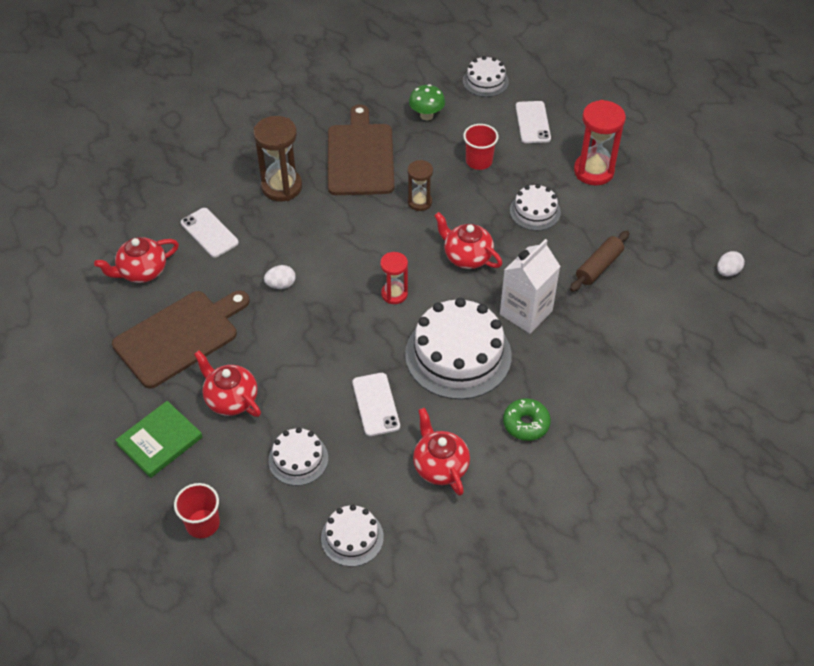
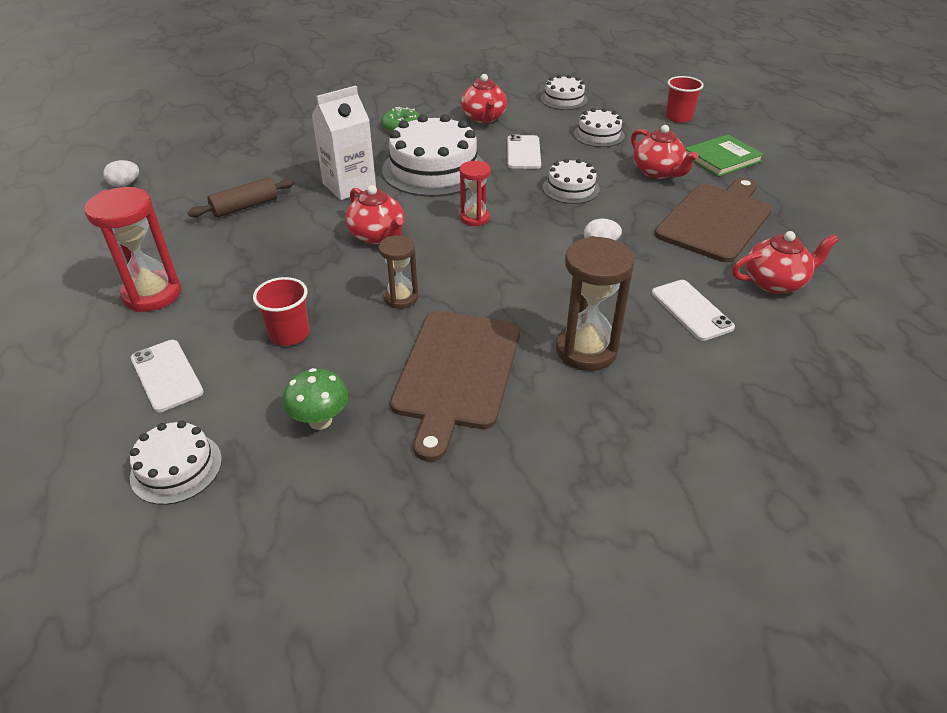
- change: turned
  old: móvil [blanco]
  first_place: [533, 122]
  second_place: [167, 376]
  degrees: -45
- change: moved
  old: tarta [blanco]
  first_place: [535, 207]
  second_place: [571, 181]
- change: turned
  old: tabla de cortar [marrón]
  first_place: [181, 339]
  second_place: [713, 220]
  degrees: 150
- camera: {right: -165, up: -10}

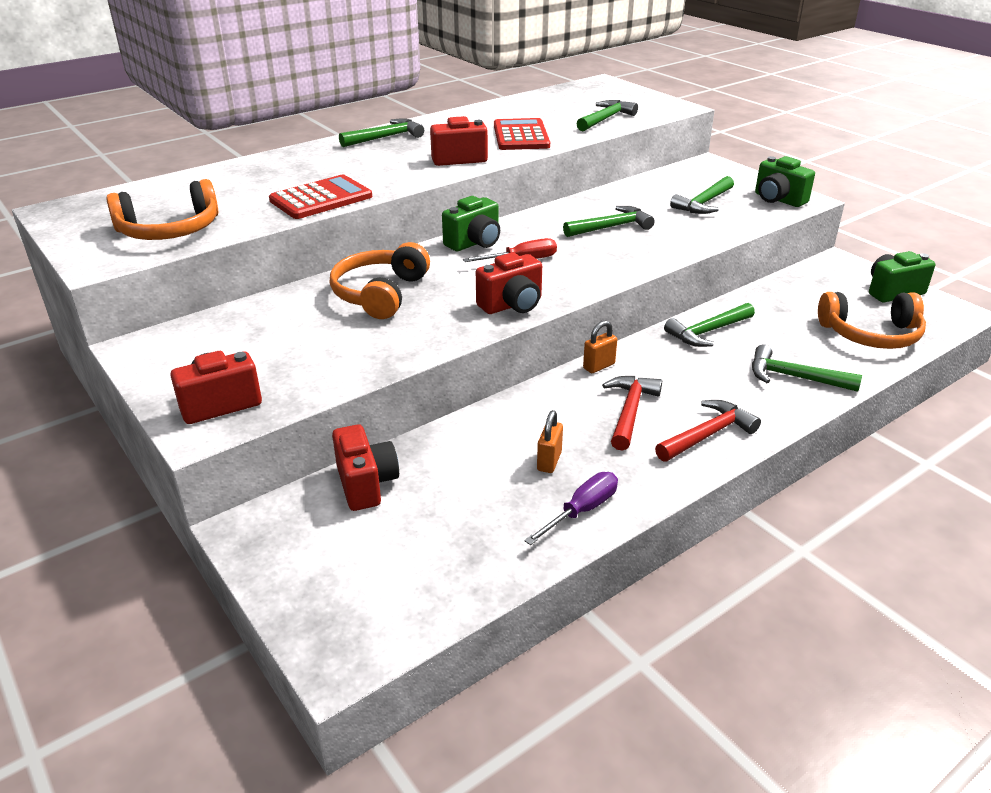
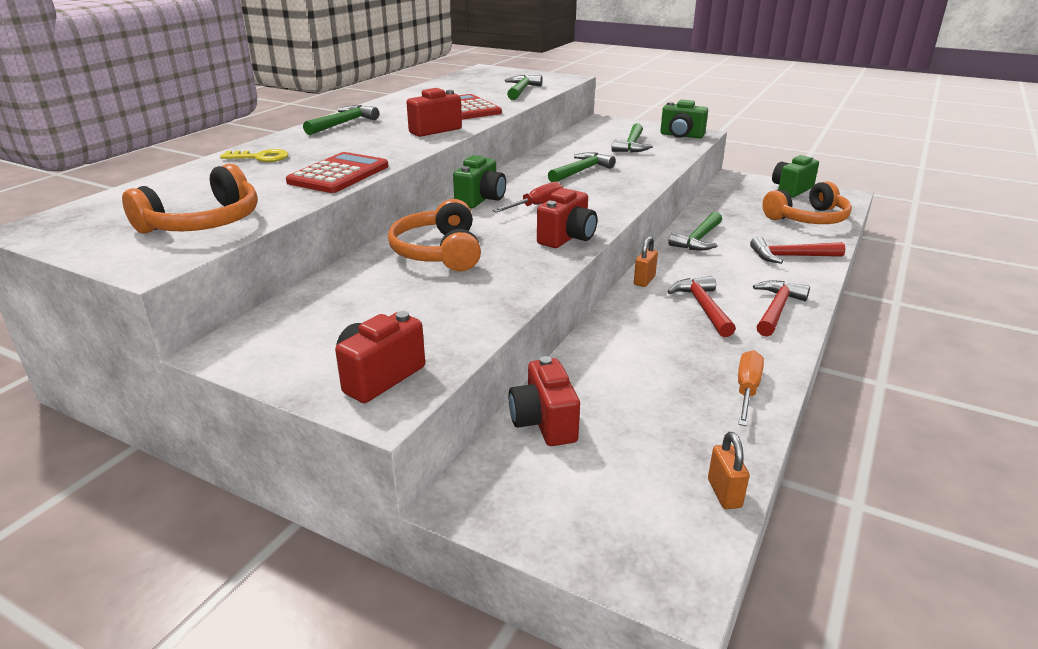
- change: recoloured
  old: martillo [verde]
  new: martillo [rojo]
  first_place: [807, 368]
  second_place: [798, 250]
- change: moved
  old: candado [naranja]
  first_place: [550, 441]
  second_place: [728, 470]
- change: turned
  old: cámara [rojo]
  first_place: [365, 467]
  second_place: [544, 401]
  degrees: -150
- change: recoloured
  old: destornillador [morado]
  new: destornillador [naranja]
  first_place: [571, 508]
  second_place: [751, 388]
- change: added
  new: llave [amarillo]
  second_place: [254, 155]
- camera: {right: -25, up: -5}

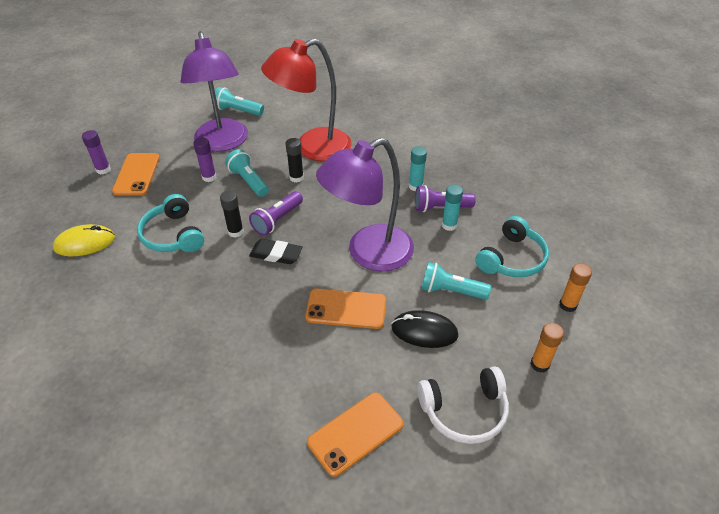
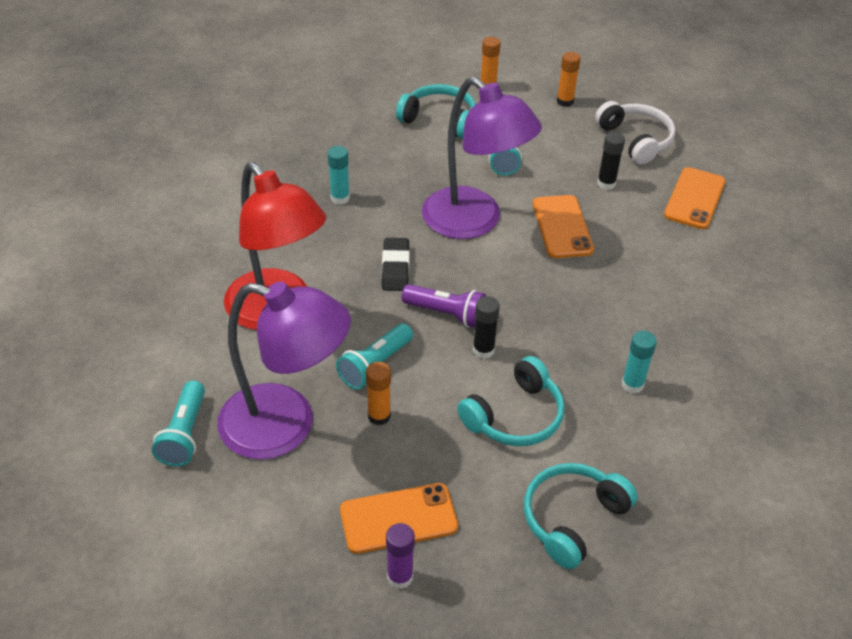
- change: turned
  old: lámpara [morado]
  first_place: [214, 91]
  second_place: [284, 371]
  degrees: 45
- change: recoloured
  old: barra de pegamento [morado]
  new: barra de pegamento [naranja]
  first_place: [205, 159]
  second_place: [378, 394]
- change: moved
  old: barra de pegamento [negro]
  first_place: [295, 160]
  second_place: [611, 161]
- change: moved
  old: barra de pegamento [turquesa]
  first_place: [452, 207]
  second_place: [639, 362]
- change: removed
  old: lámpara de mano [morado]
  first_place: [445, 198]
- change: replaced
  old: ratón [amarillo]
  new: auriculares [turquesa]
  first_place: [84, 240]
  second_place: [581, 516]
- change: moved
  old: goma de borrar [negro]
  first_place: [275, 251]
  second_place: [396, 264]
- change: removed
  old: ratón [negro]
  first_place: [424, 329]
- change: turned
  old: móvil [naranja]
  first_place: [355, 435]
  second_place: [695, 198]
  degrees: 75
- camera: {right: -105, up: 0}

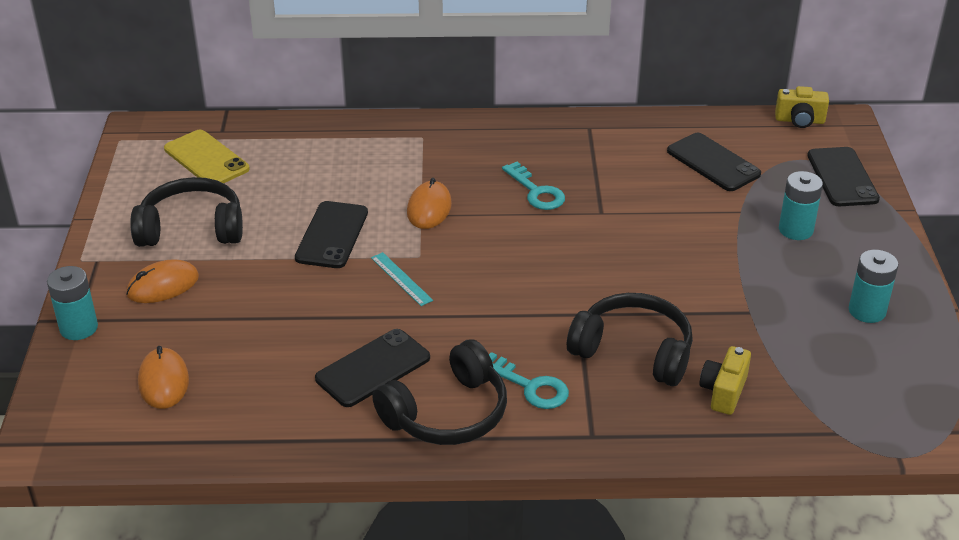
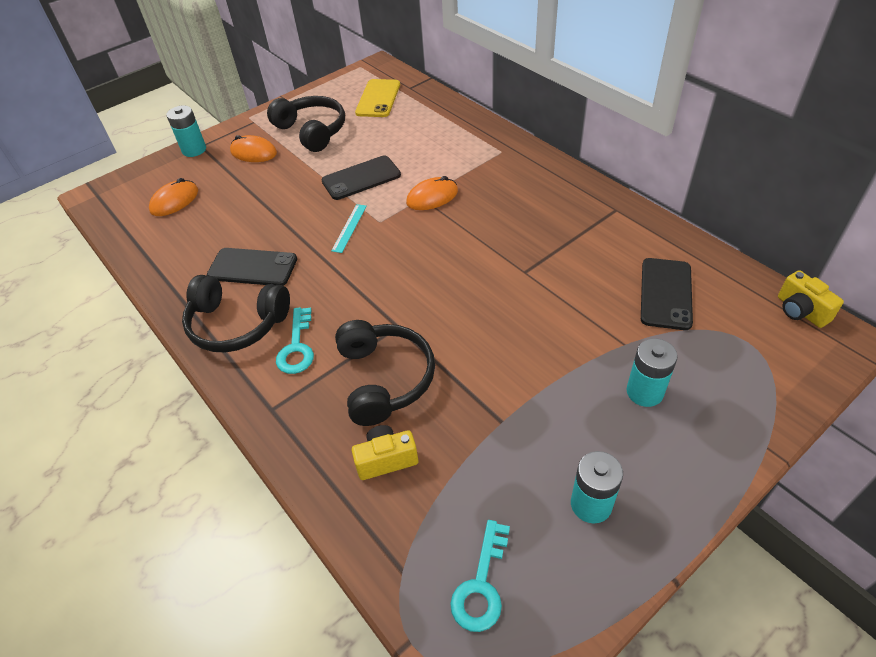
- change: removed
  old: móvil [negro]
  first_place: [843, 176]
- change: moved
  old: llave [turquesa]
  first_place: [533, 186]
  second_place: [480, 576]
- camera: {right: 55, up: 10}

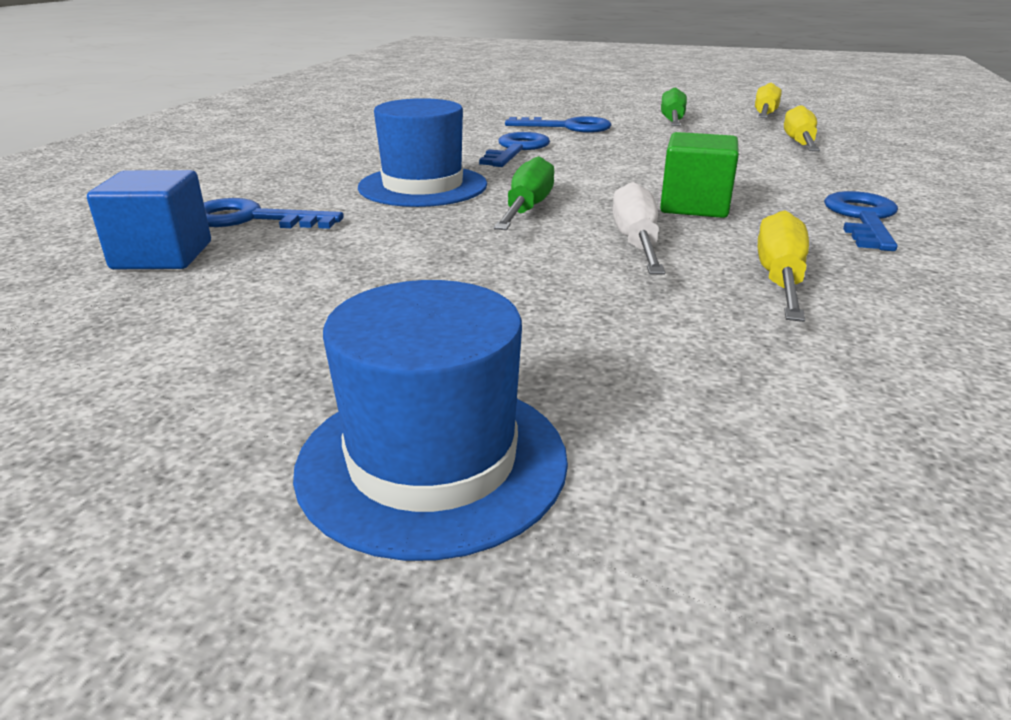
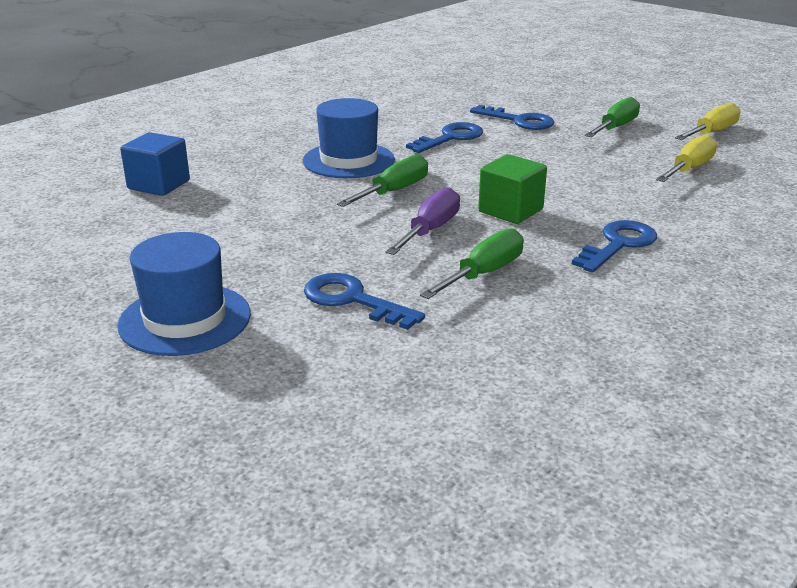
- change: recoloured
  old: destornillador [blanco]
  new: destornillador [morado]
  first_place: [639, 228]
  second_place: [423, 221]
- change: moved
  old: llave [azul]
  first_place: [274, 213]
  second_place: [364, 301]
- change: recoloured
  old: destornillador [amarillo]
  new: destornillador [verde]
  first_place: [783, 266]
  second_place: [472, 263]
- camera: {right: 25, up: 0}

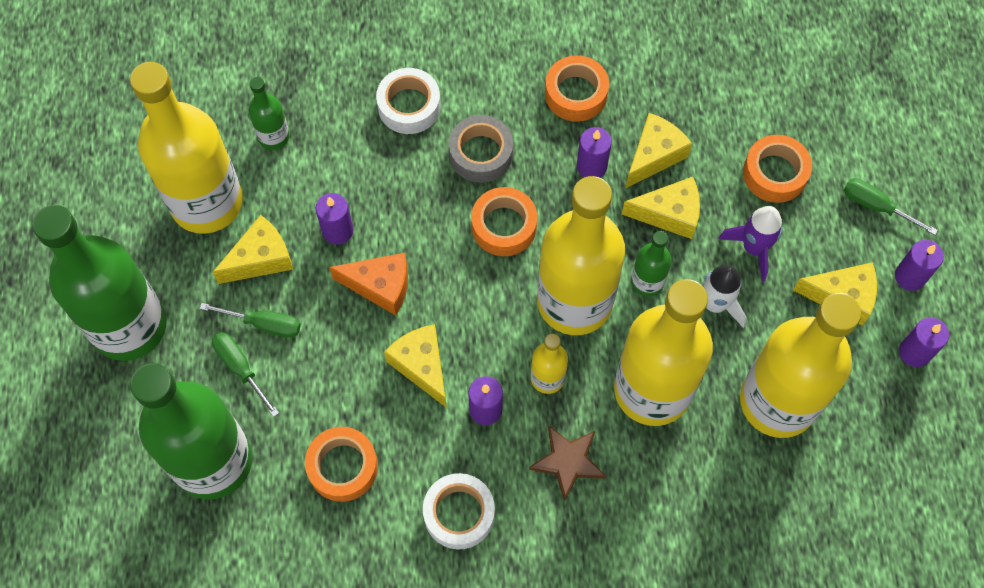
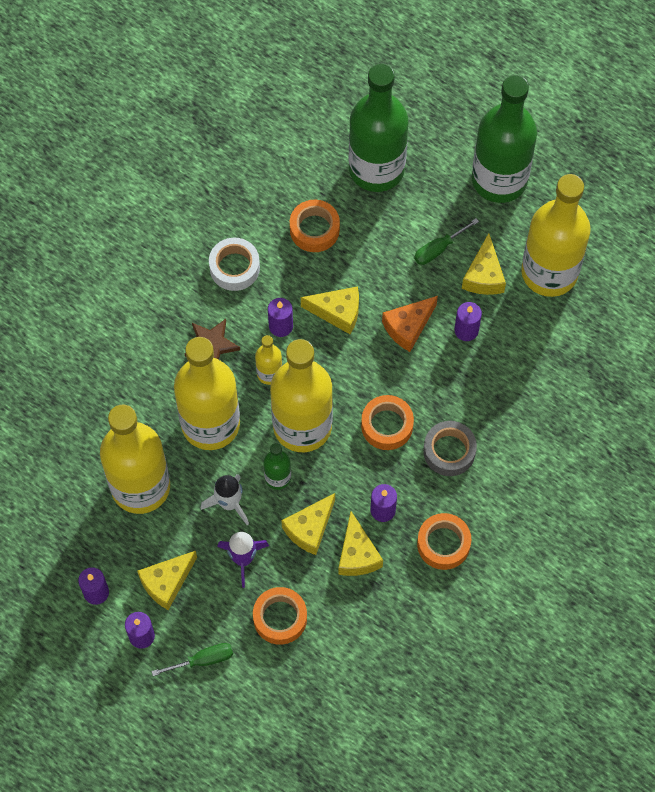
- change: removed
  old: cinta adhesiva [blanco]
  first_place: [408, 101]
- change: removed
  old: botella [verde]
  first_place: [269, 113]
- change: removed
  old: destornillador [verde]
  first_place: [245, 374]
- camera: {right: 130, up: 0}

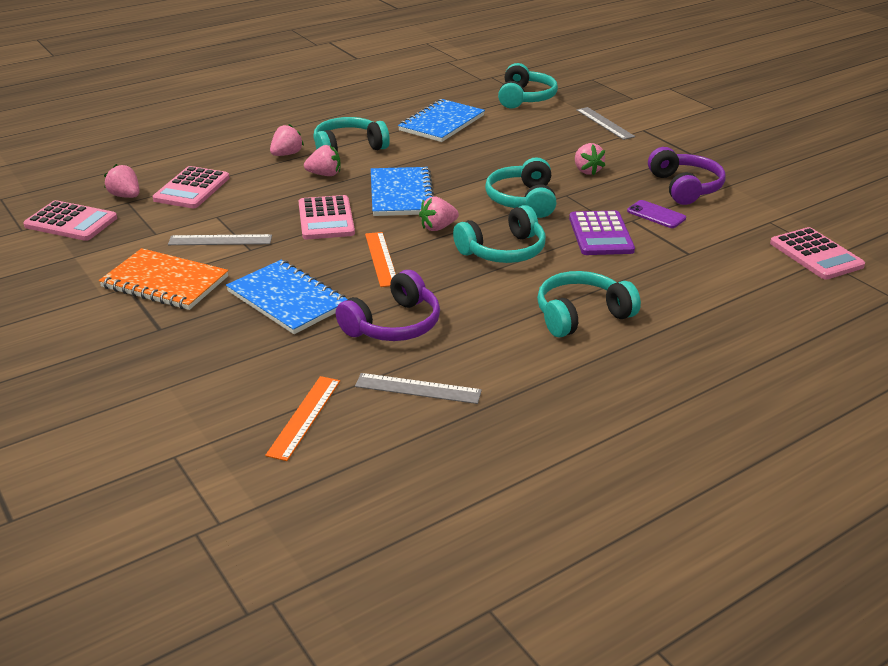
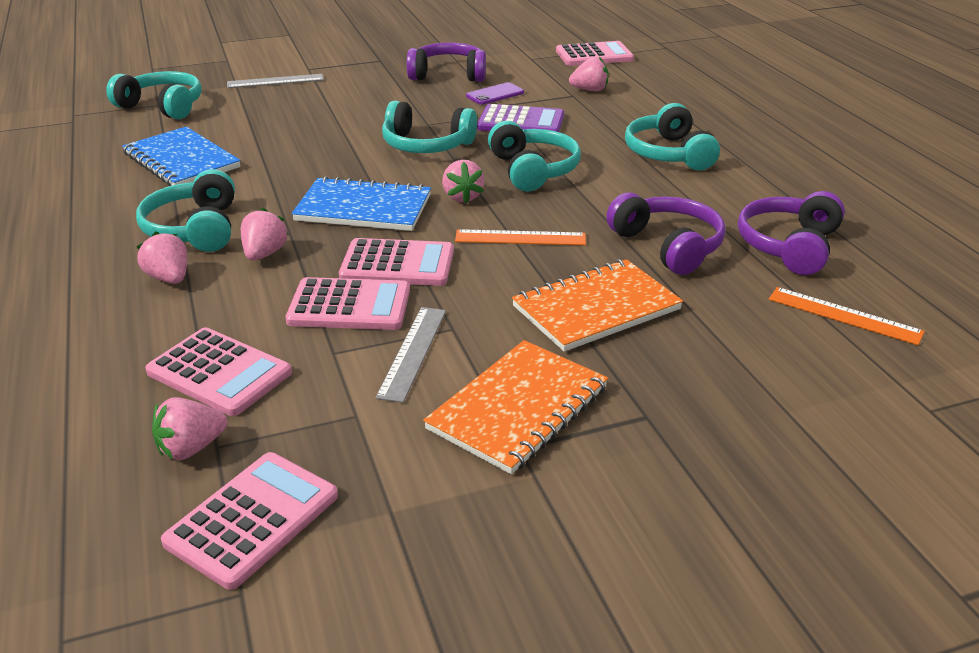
- change: moved
  old: fresa [rosa]
  first_place: [590, 159]
  second_place: [588, 74]
- change: recoloured
  old: cuaderno [azul]
  new: cuaderno [naranja]
  first_place: [286, 297]
  second_place: [597, 305]
- change: replaced
  old: regla [gris]
  new: auriculares [morado]
  first_place: [418, 388]
  second_place: [791, 233]
- change: added
  new: calculadora [rosa]
  second_place: [347, 303]
- camera: {right: -75, up: 0}

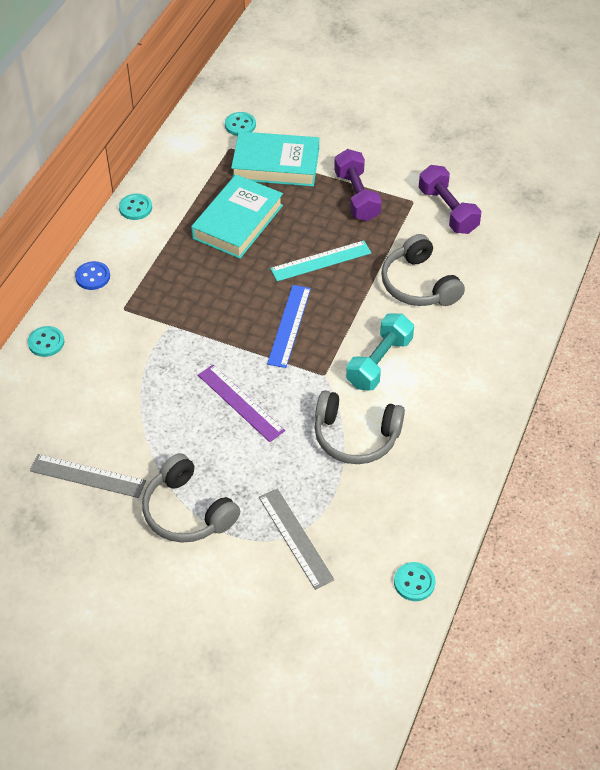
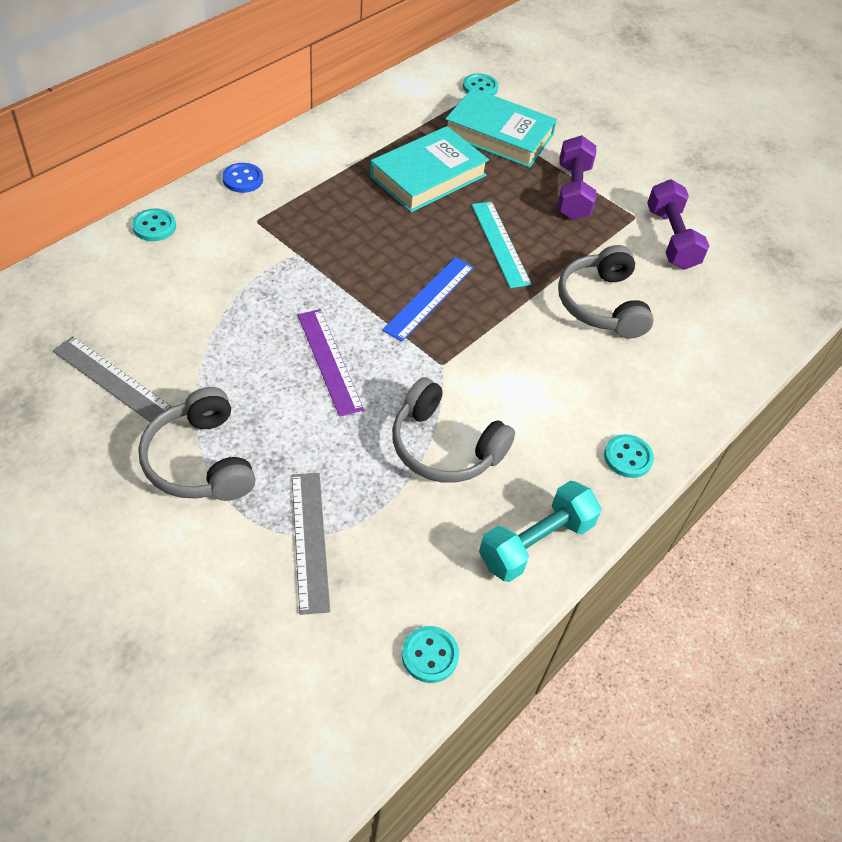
- change: moved
  old: botón [turquesa]
  first_place: [135, 207]
  second_place: [629, 456]
- change: turned
  old: regla [turquesa]
  first_place: [320, 260]
  second_place: [502, 244]
  degrees: 75
- change: moved
  old: mancuerna [turquesa]
  first_place: [380, 352]
  second_place: [540, 531]
- camera: {right: 15, up: 0}

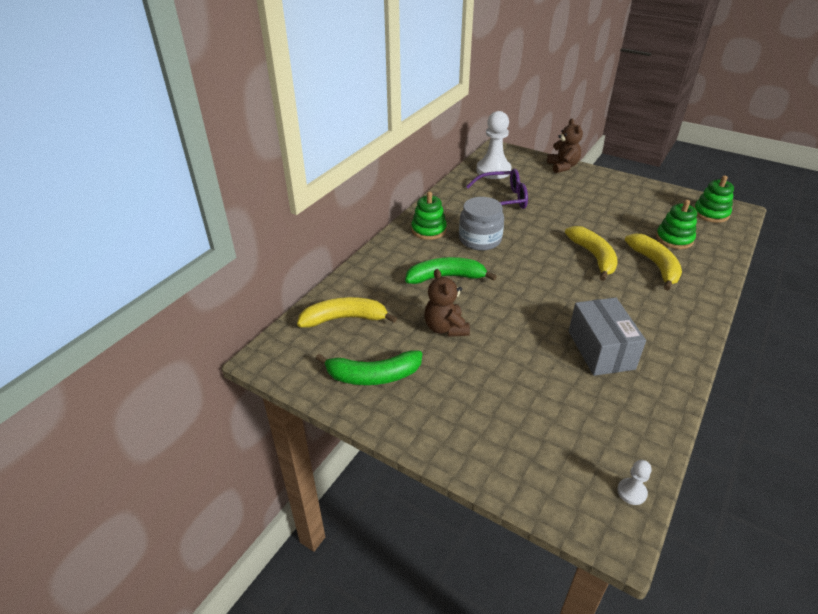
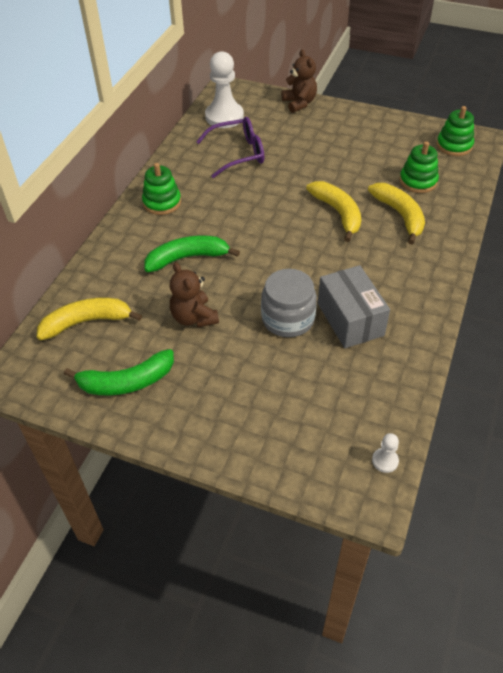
- change: moved
  old: tarro [gris]
  first_place: [481, 224]
  second_place: [289, 303]
- camera: {right: -10, up: 10}

